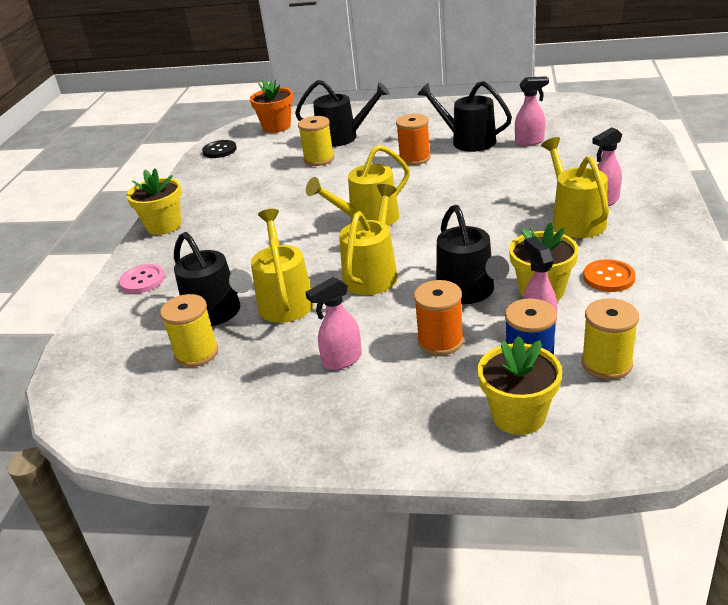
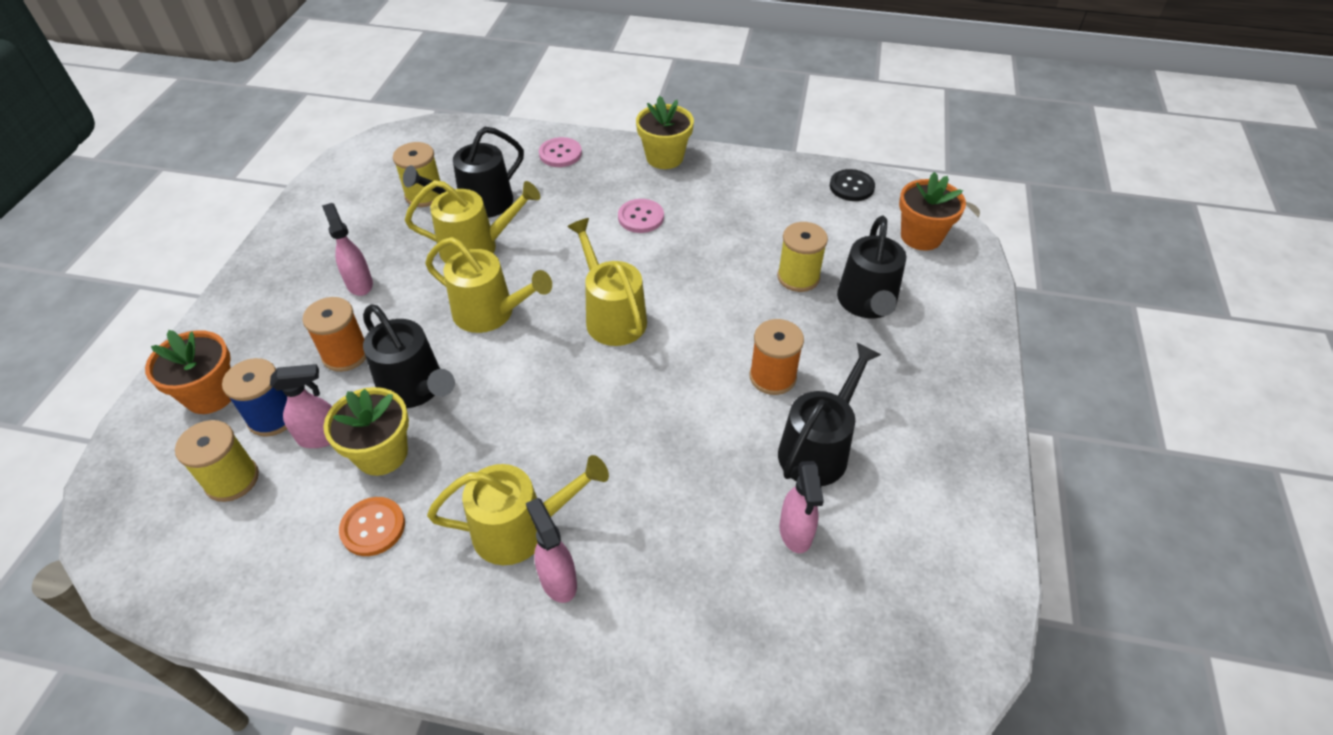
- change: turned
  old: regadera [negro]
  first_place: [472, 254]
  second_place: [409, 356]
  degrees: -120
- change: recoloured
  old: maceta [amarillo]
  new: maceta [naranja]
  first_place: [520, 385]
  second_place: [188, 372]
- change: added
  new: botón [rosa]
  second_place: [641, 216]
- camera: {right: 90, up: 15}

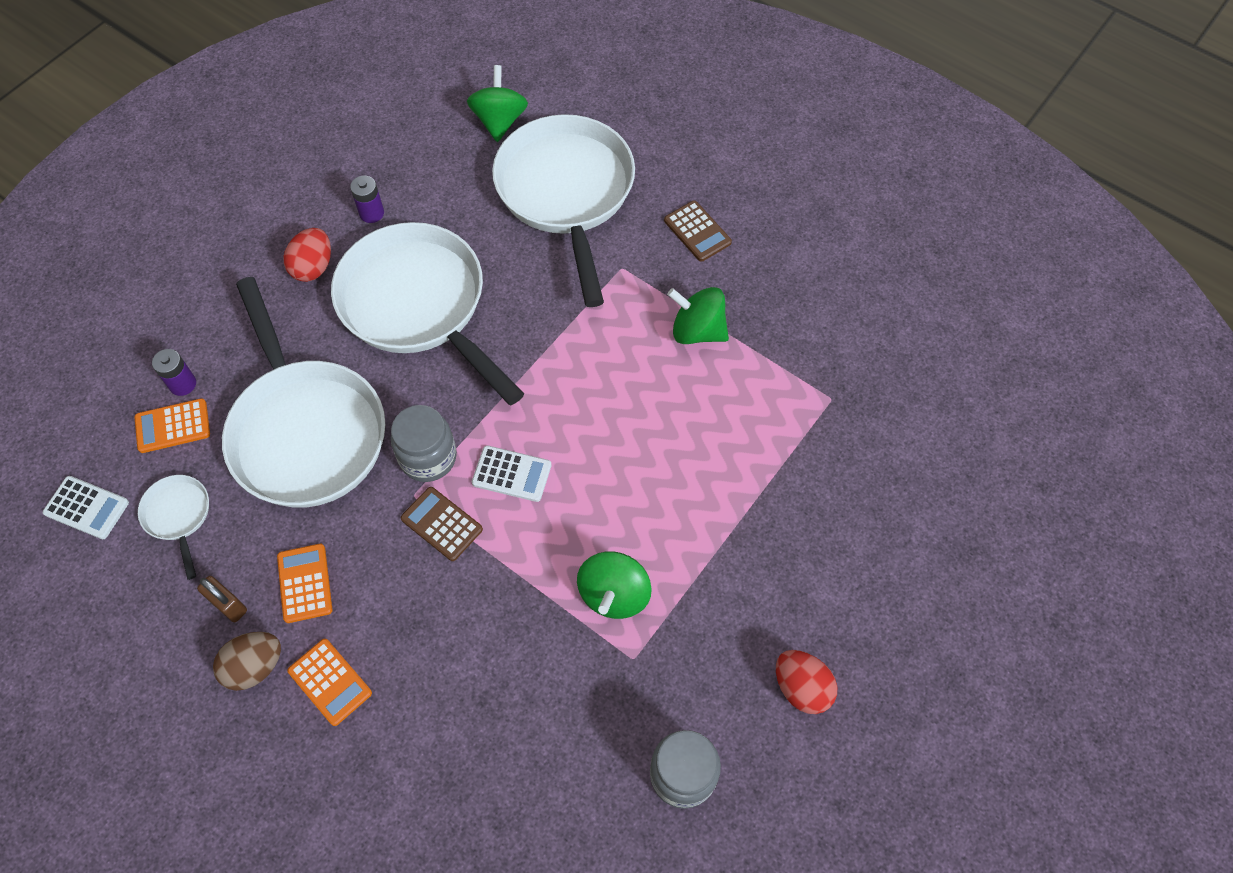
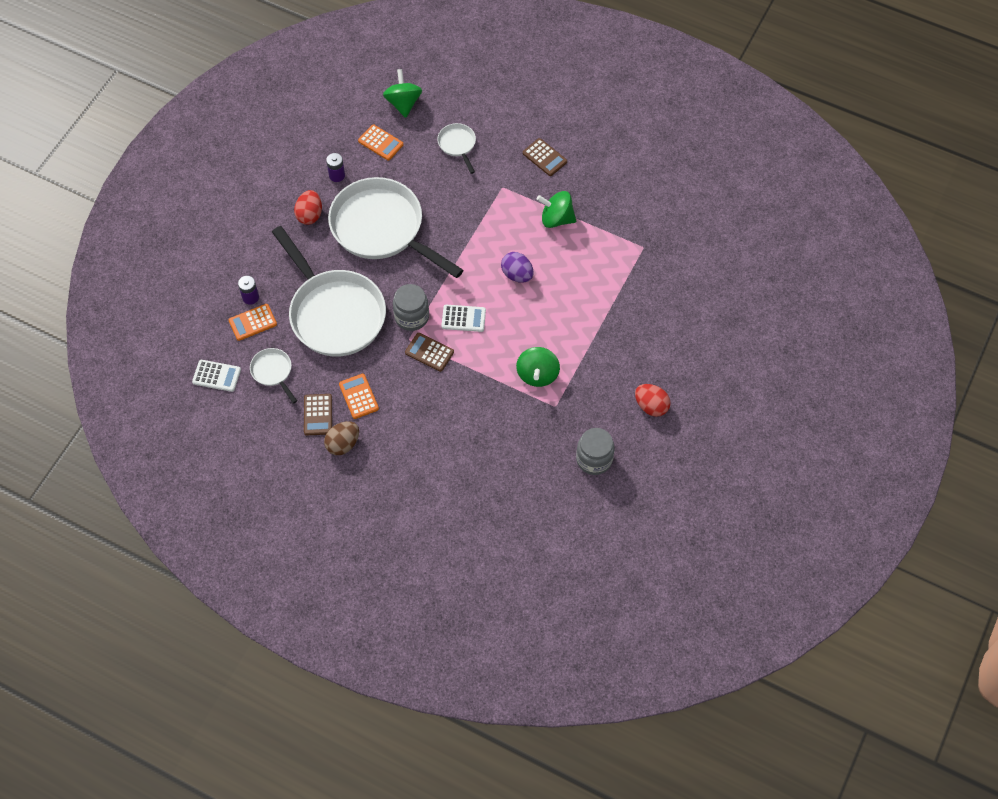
- change: resized
  old: sartén [blanco]
  first_place: [563, 210]
  second_place: [456, 148]
  factor: 0.42
- change: replaced
  old: candado [marrón]
  new: calculadora [marrón]
  first_place: [222, 599]
  second_place: [318, 414]
- change: moved
  old: calculadora [naranja]
  first_place: [330, 682]
  second_place: [380, 142]
- change: added
  new: huevo [morado]
  second_place: [517, 267]
- camera: {right: -10, up: 0}

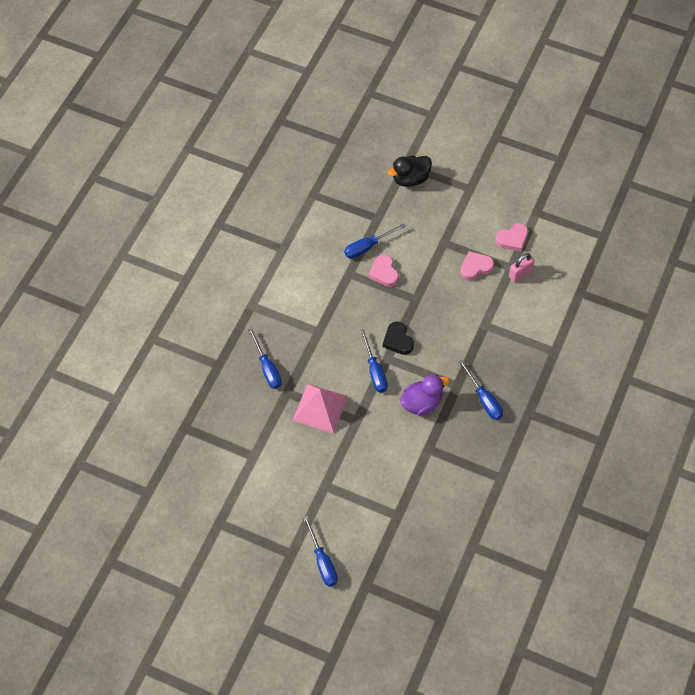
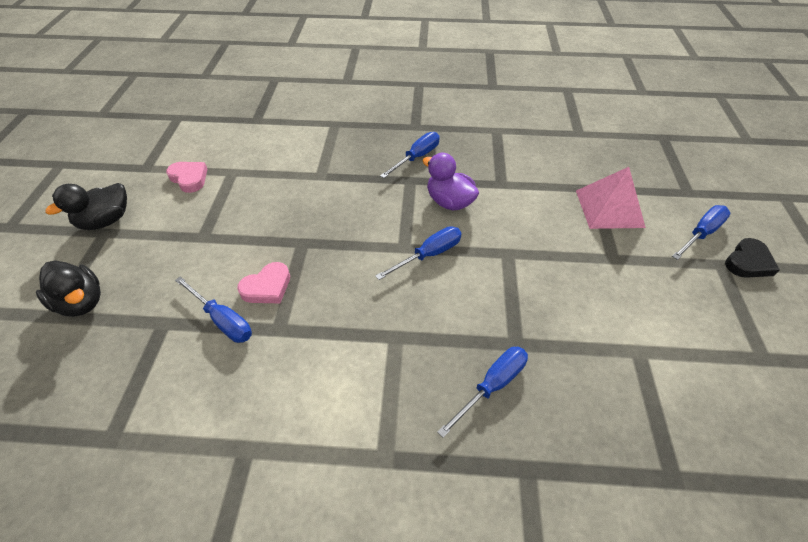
- change: removed
  old: corazón [rosa]
  first_place: [477, 265]
- change: removed
  old: candado [rosa]
  first_place: [522, 267]
- change: moved
  old: corazón [negro]
  first_place: [398, 338]
  second_place: [752, 258]
- change: moved
  old: pirámide [rosa]
  first_place: [320, 408]
  second_place: [611, 198]
- change: added
  new: pato [negro]
  second_place: [86, 206]
- camera: {right: -110, up: -10}

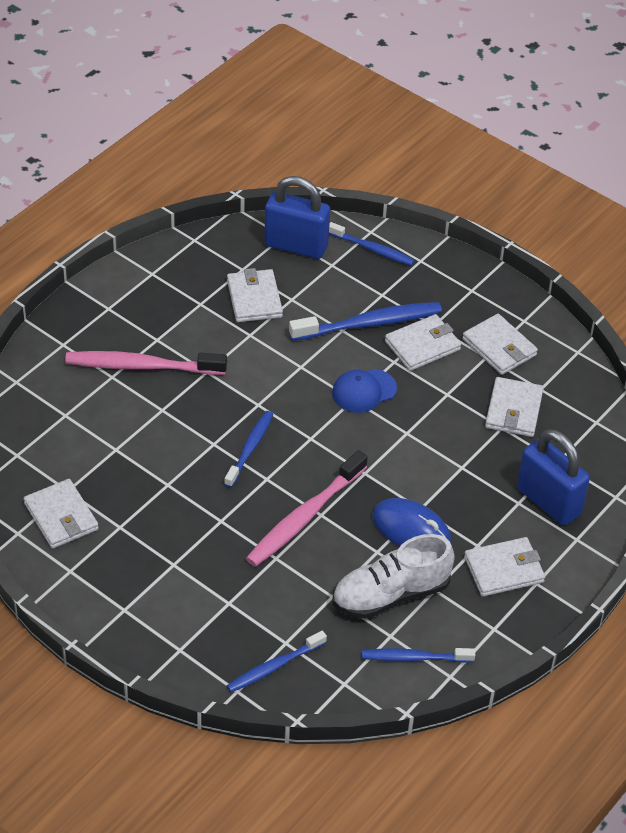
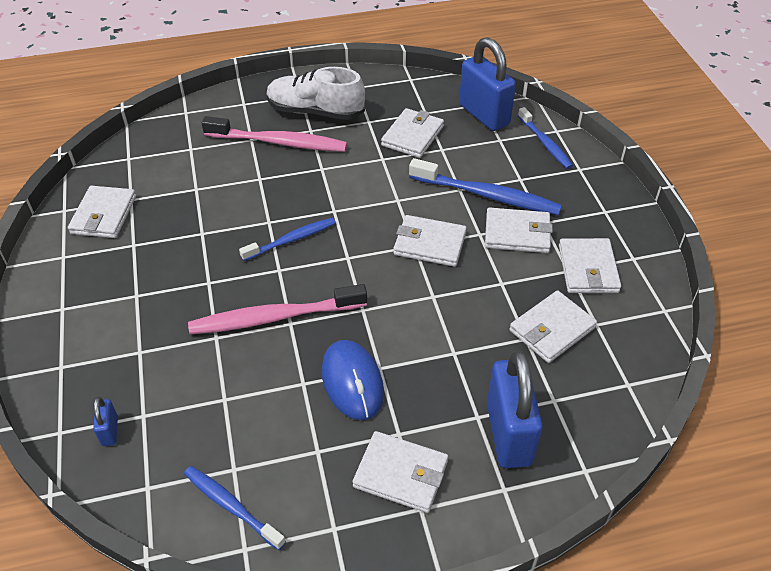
- change: turned
  old: cepillo de dientes [rosa]
  first_place: [146, 363]
  second_place: [274, 134]
  degrees: 150
- change: replaced
  old: gorra [azul]
  new: cartera [blanco]
  first_place: [364, 391]
  second_place: [430, 241]
- change: moved
  old: zapato [blanco]
  first_place: [393, 576]
  second_place: [316, 93]
- change: replaced
  old: cepillo de dientes [azul]
  new: candado [azul]
  first_place: [277, 662]
  second_place: [105, 421]
- camera: {right: 40, up: 0}

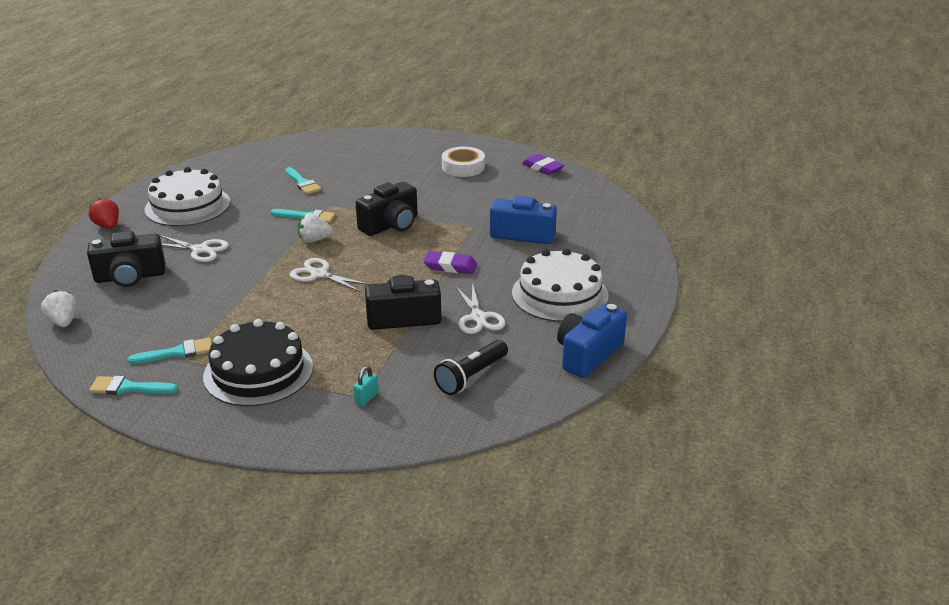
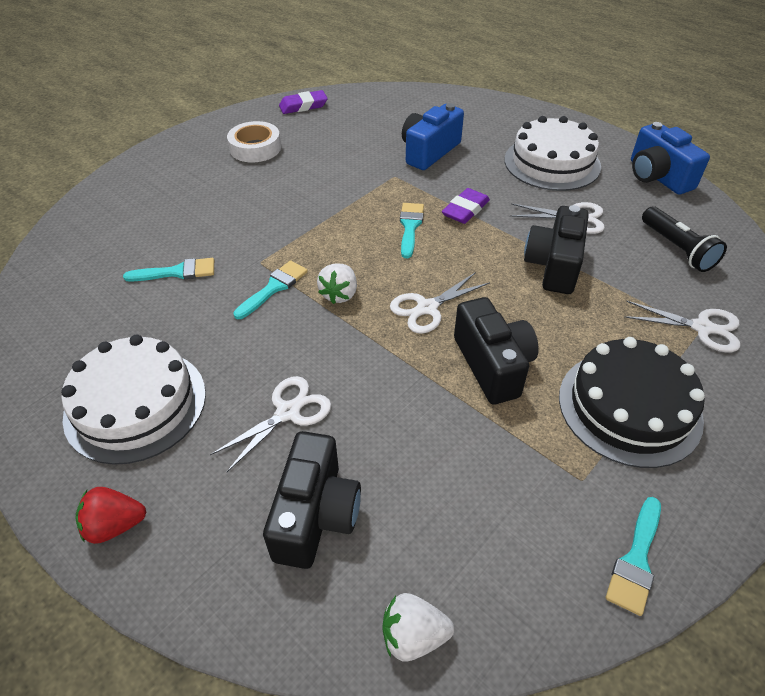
- change: moved
  old: cámara [negro]
  first_place: [387, 209]
  second_place: [496, 350]
- change: moved
  old: pincel [turquesa]
  first_place: [170, 351]
  second_place: [412, 230]
- change: replaced
  old: candado [turquesa]
  new: tijeras [blanco]
  first_place: [366, 386]
  second_place: [682, 326]
- camera: {right: -65, up: 15}

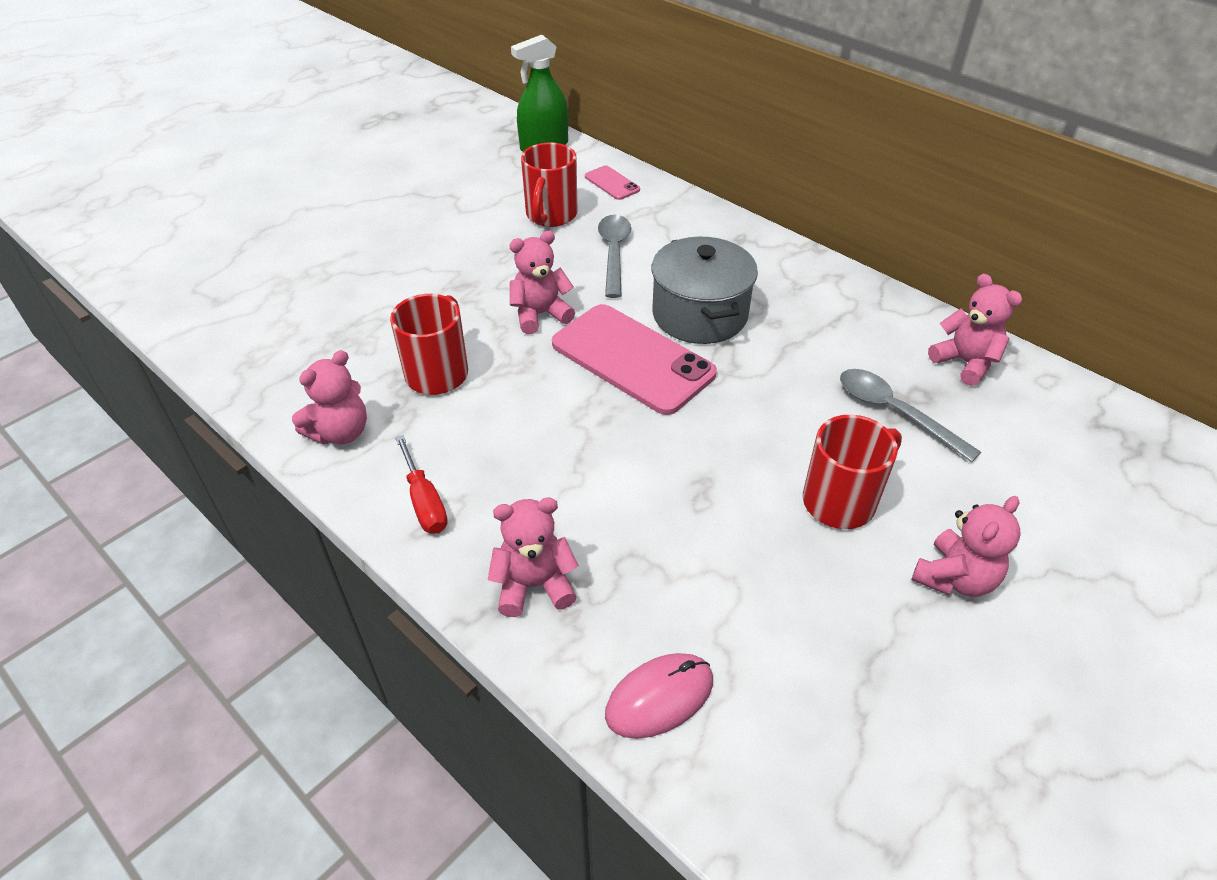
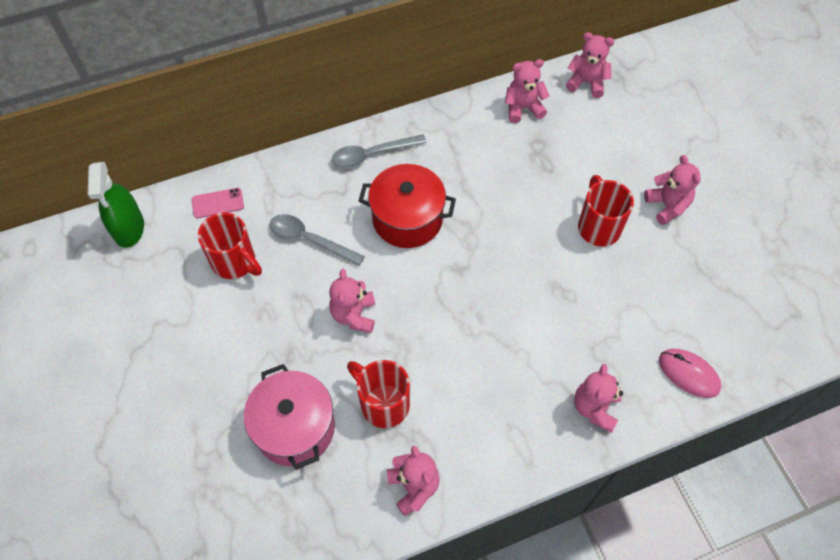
- change: recoloured
  old: olla [gris]
  new: olla [rojo]
  first_place: [704, 290]
  second_place: [407, 206]
- change: removed
  old: móvil [rosa]
  first_place: [634, 359]
- change: moved
  old: cuchara [gris]
  first_place: [910, 416]
  second_place: [379, 151]
- change: removed
  old: destornillador [rojo]
  first_place: [421, 484]
- change: turned
  old: ratón [rosa]
  first_place: [659, 696]
  second_place: [690, 373]
  degrees: -45
- change: added
  new: osito [rosa]
  second_place: [590, 65]
- change: added
  new: olla [rosa]
  second_place: [289, 417]
- camera: {right: -65, up: 15}

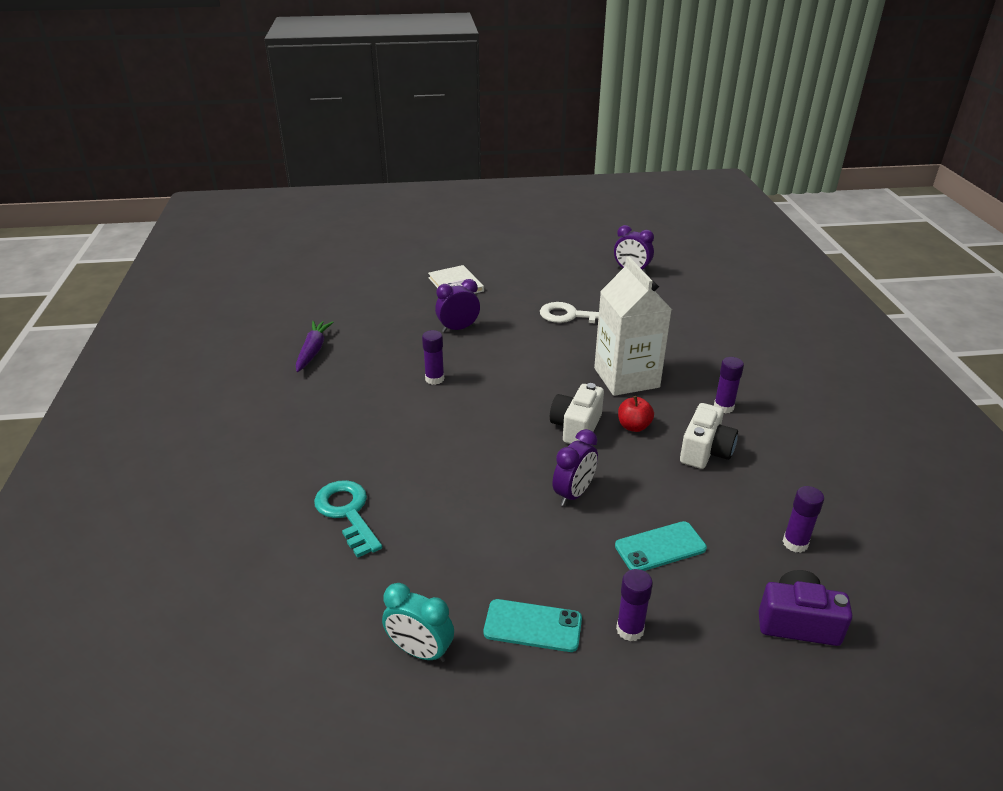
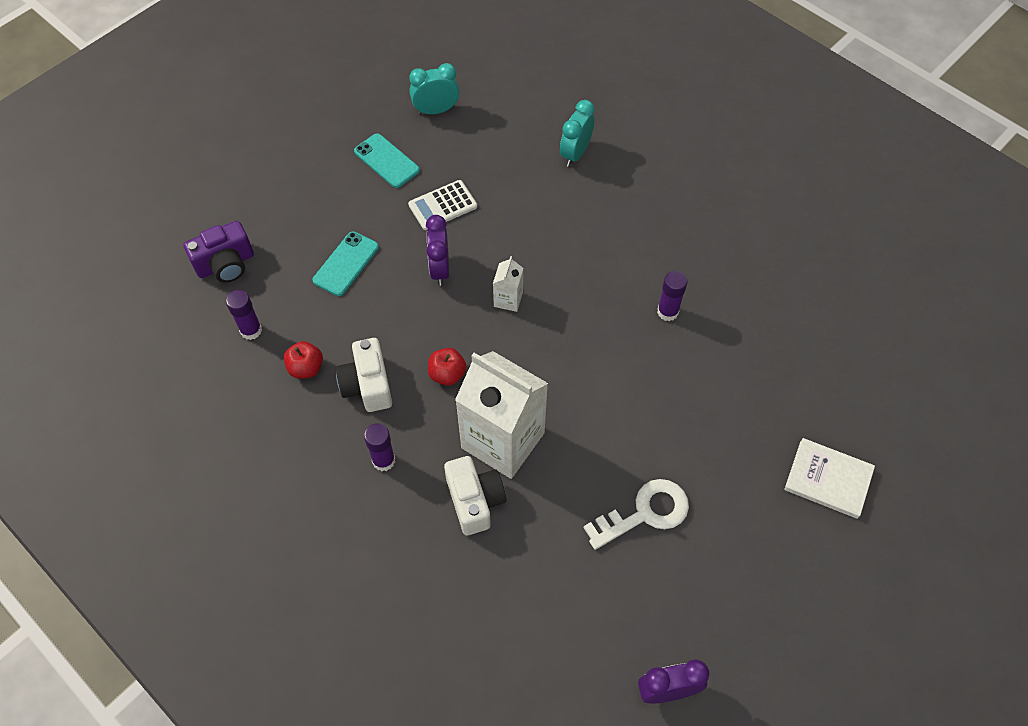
- change: removed
  old: despertador [morado]
  first_place: [457, 305]
- change: removed
  old: zanahoria [morado]
  first_place: [315, 346]
- change: moved
  old: cámara [blanco]
  first_place: [577, 413]
  second_place: [475, 495]
- change: replaced
  old: llave [turquesa]
  new: despertador [turquesa]
  first_place: [348, 519]
  second_place: [577, 133]
- change: removed
  old: barra de pegamento [morado]
  first_place: [634, 605]
- change: turned
  old: móvil [turquesa]
  first_place: [533, 625]
  second_place: [387, 160]
  degrees: 75
- change: added
  new: calculadora [blanco]
  second_place: [442, 205]
- change: added
  new: cartón de leche [blanco]
  second_place: [508, 284]
- change: added
  new: manzana [rojo]
  second_place: [303, 360]
- camera: {right: 140, up: 25}

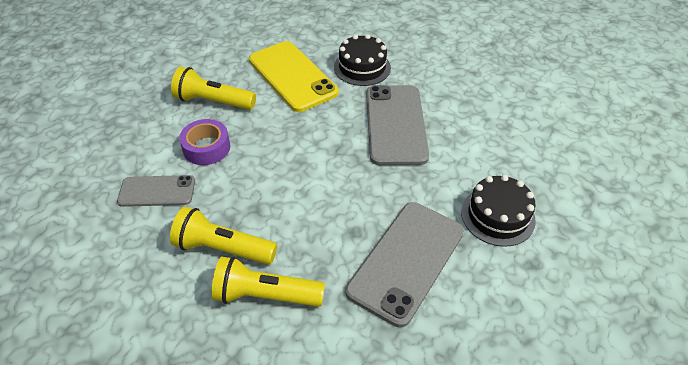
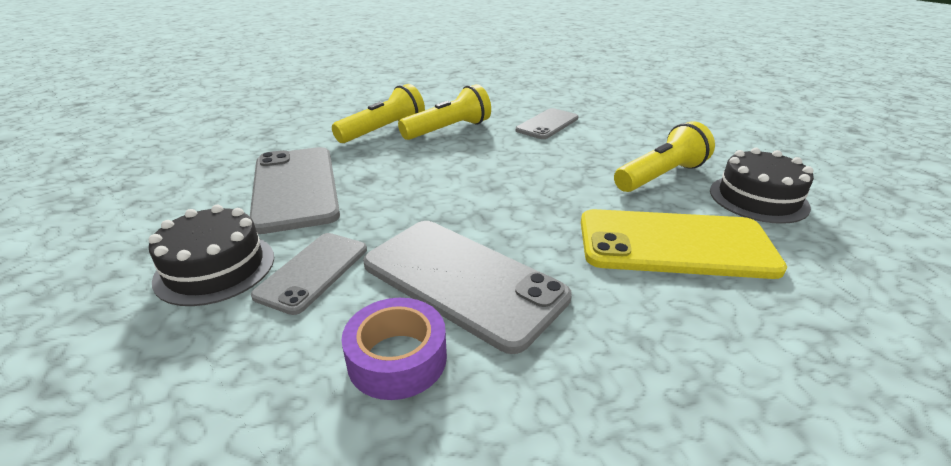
- change: moved
  old: tarta [negro]
  first_place: [362, 60]
  second_place: [762, 186]
- change: moved
  old: cinta adhesiva [morado]
  first_place: [204, 142]
  second_place: [394, 349]
- change: added
  new: móvil [gris]
  second_place: [309, 274]
- camera: {right: 130, up: -15}

